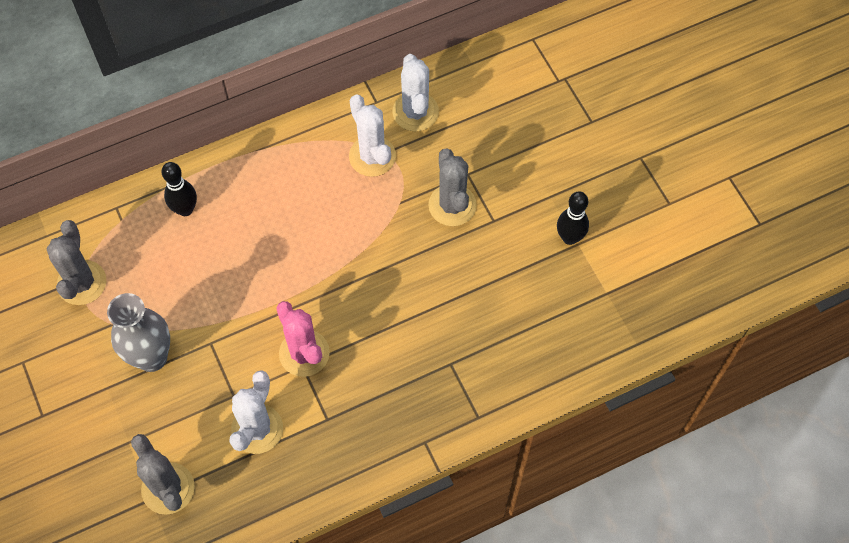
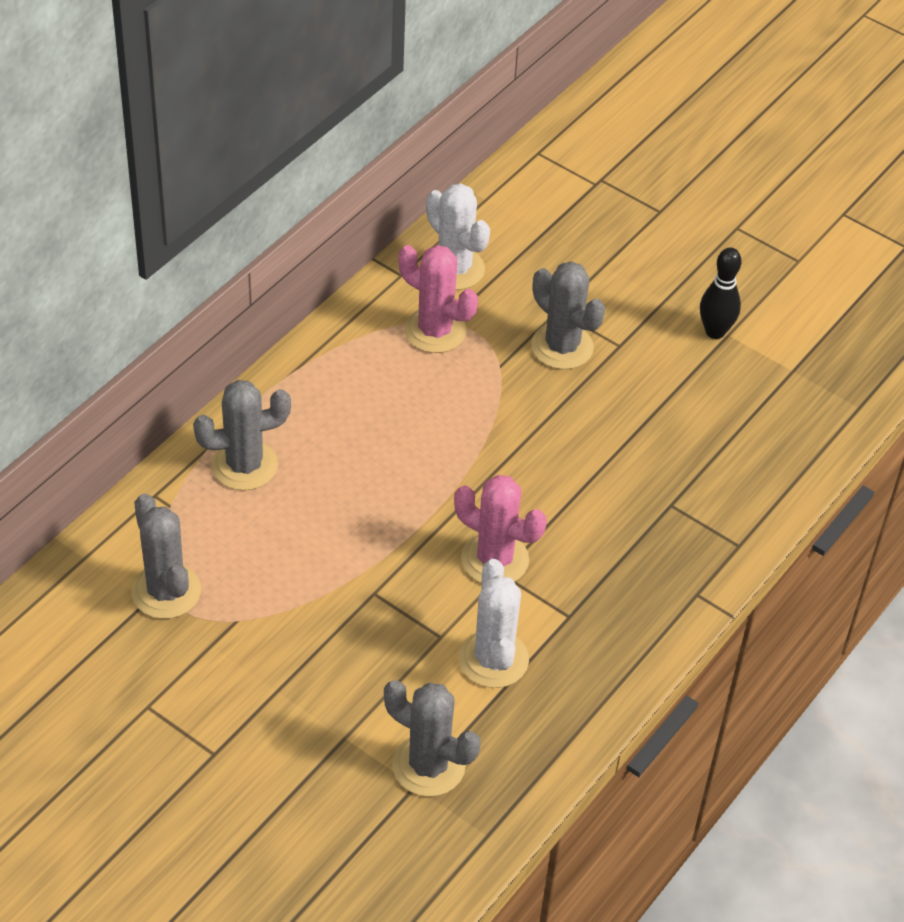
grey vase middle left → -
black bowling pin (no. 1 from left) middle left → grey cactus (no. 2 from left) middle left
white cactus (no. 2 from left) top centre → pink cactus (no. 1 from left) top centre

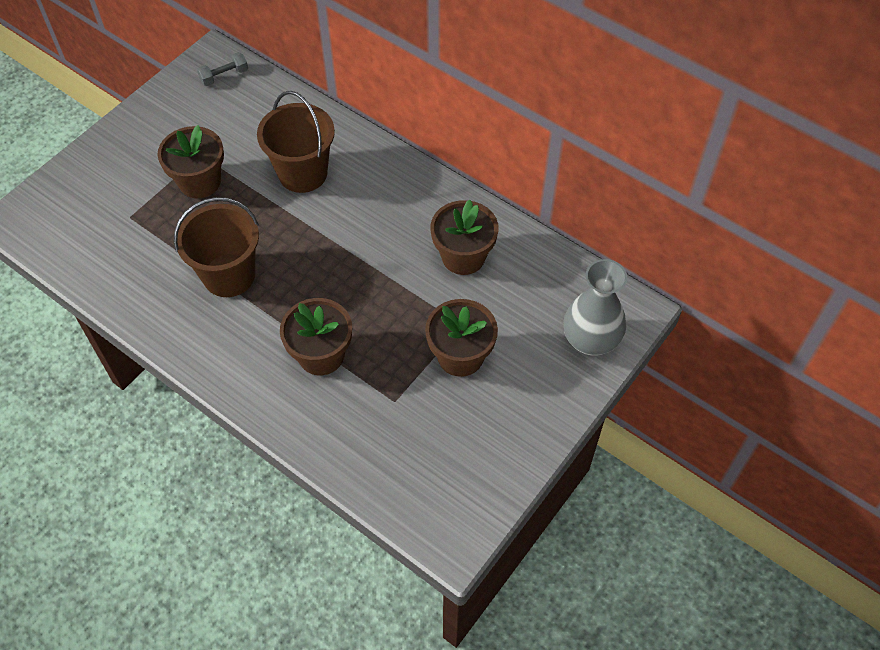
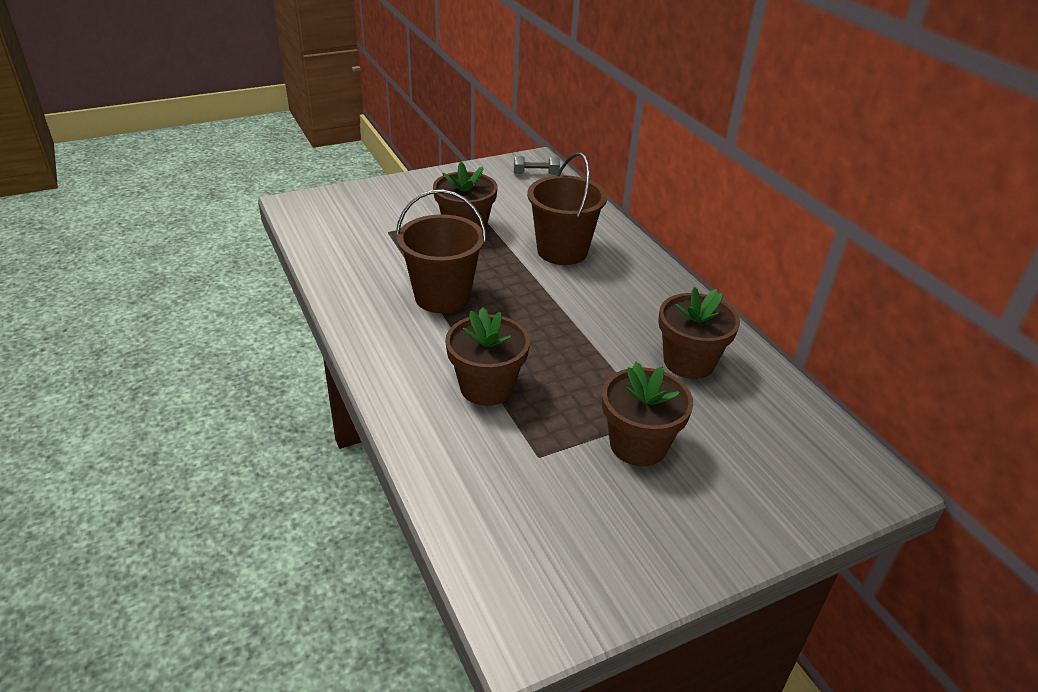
grey vase middle right → -

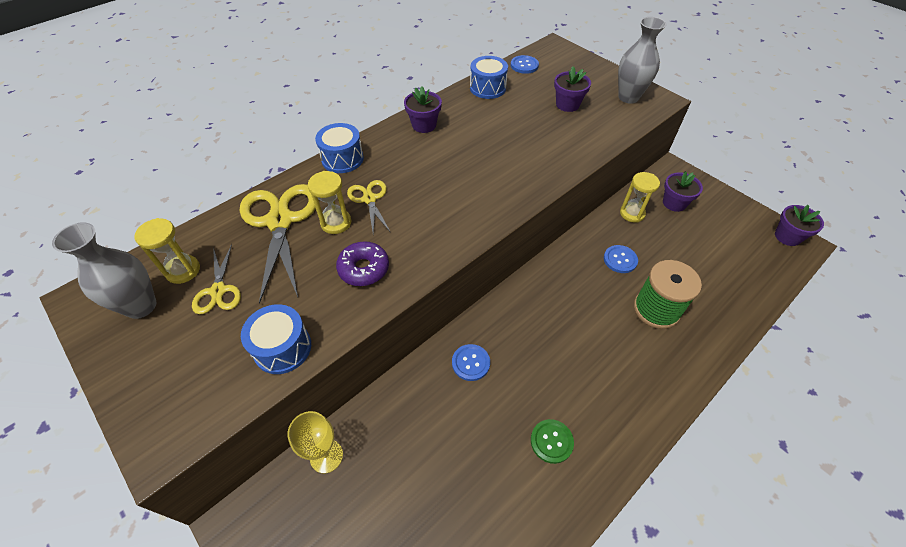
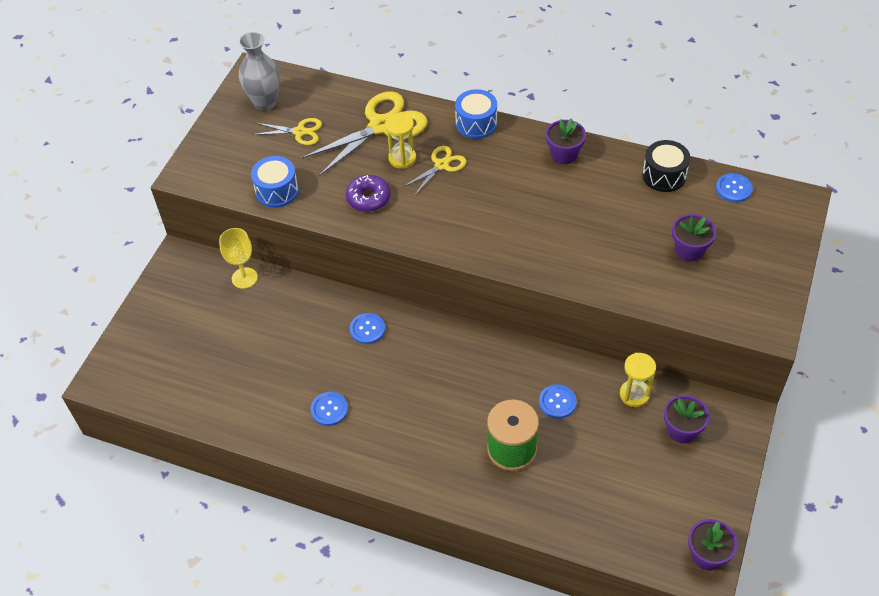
yellow hourglass (no. 1 from left) middle left → -
grey vase (no. 2 from left) top right → -
blue drum (no. 3 from left) top centre → black drum top right
green button bottom centre → blue button (no. 1 from left) bottom centre
yellow scissors (no. 1 from left) middle left → yellow scissors (no. 1 from left) top left, 135 degrees counterclockwise

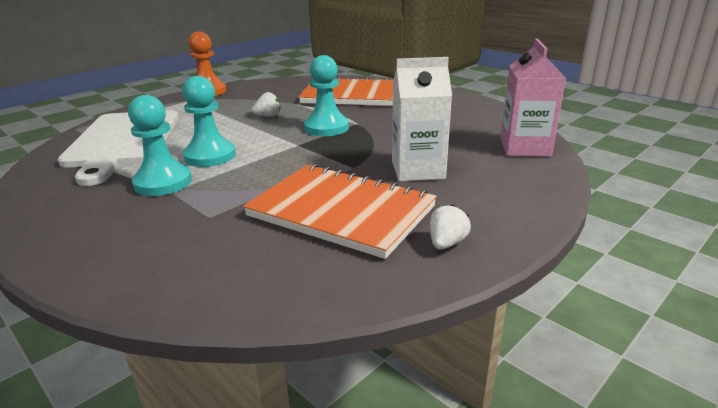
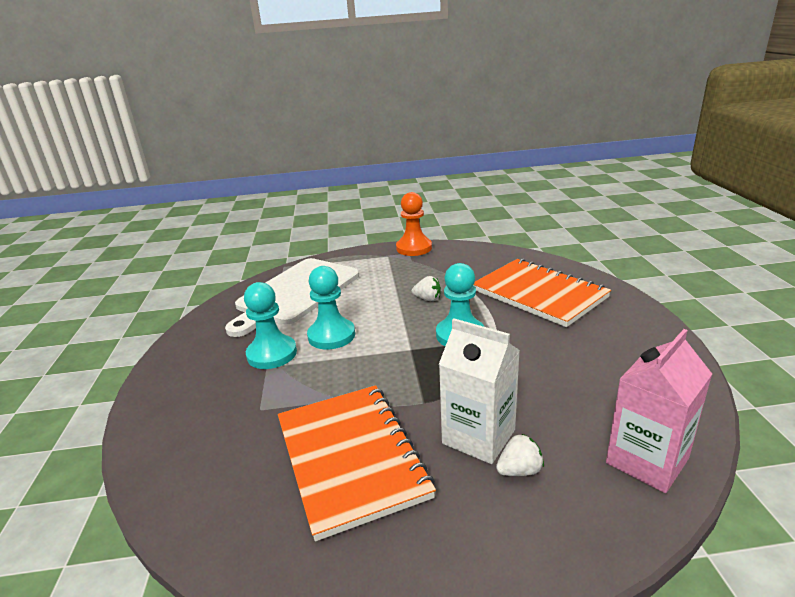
white strawberry (no. 2 from left) centre → white strawberry (no. 2 from left) bottom centre, relocated

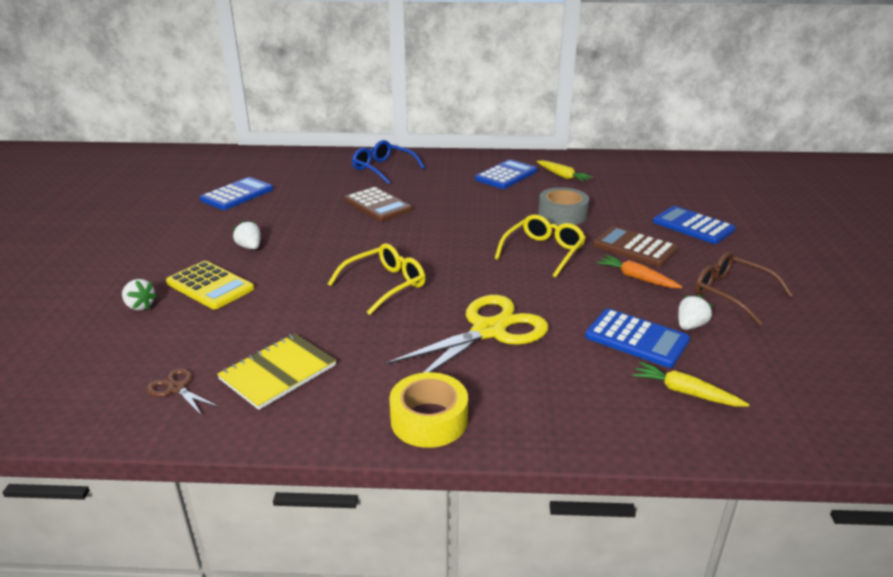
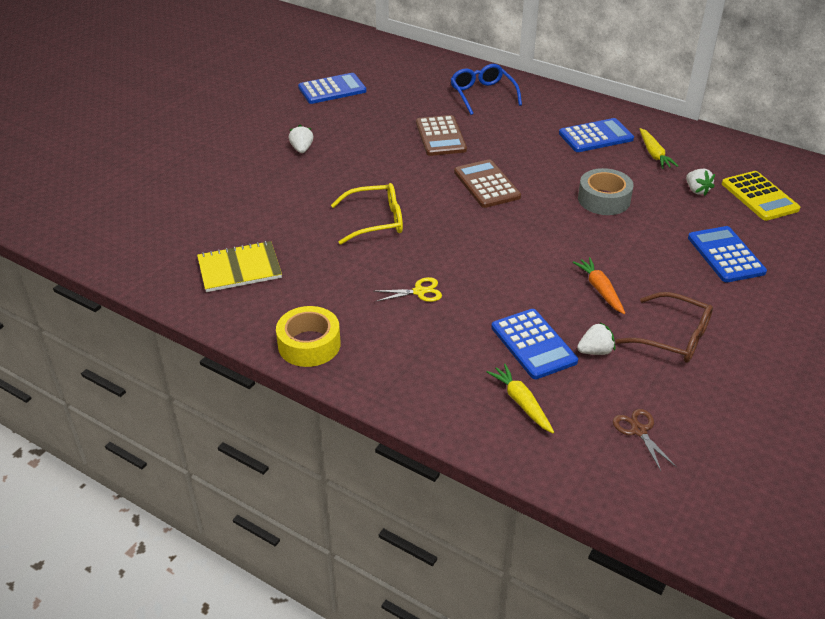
yellow glasses (no. 2 from left) centre → -
white strawberry (no. 1 from left in the first image) middle left → white strawberry (no. 3 from left) top right, relocated
brown scissors bottom left → brown scissors bottom right, relocated
yellow calculator middle left → yellow calculator top right, relocated
brown calculator (no. 2 from left) middle right → brown calculator (no. 2 from left) top centre, relocated
brown glasses middle right, 135 degrees clockwise
yellow scissors centre, x0.45

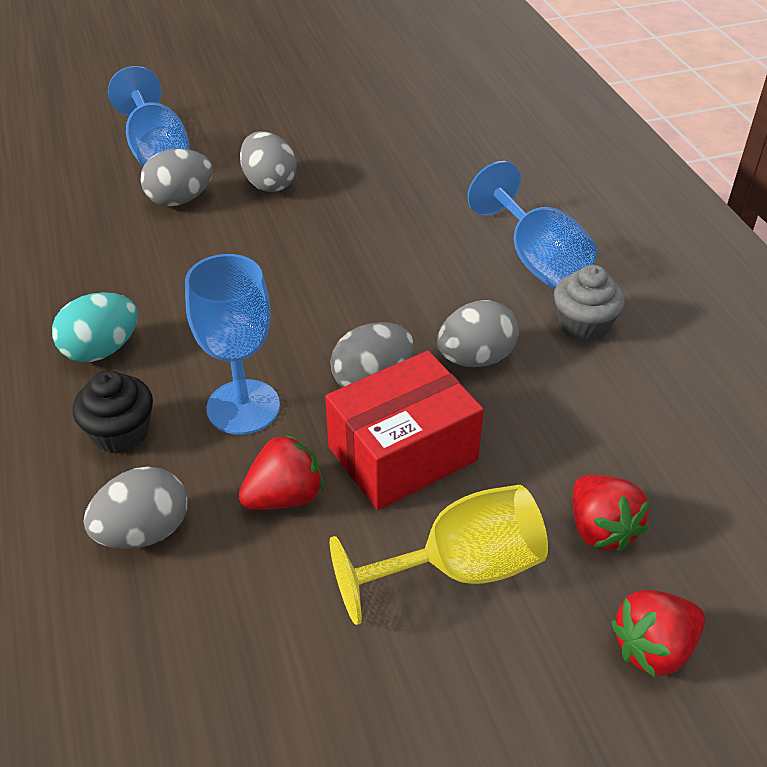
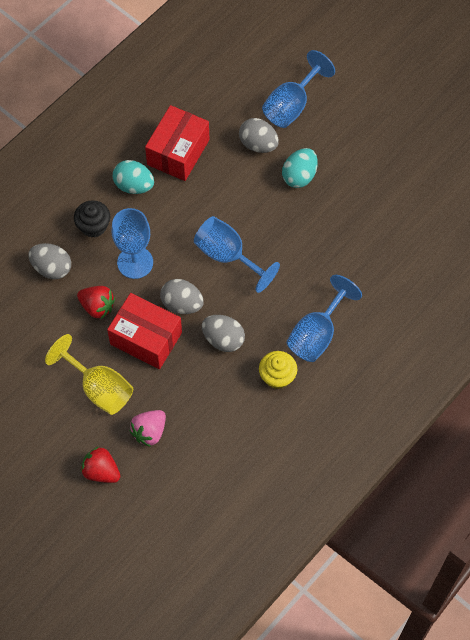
- → red box (no. 2 from left) top centre
- → blue goblet (no. 2 from left) centre
grey egg (no. 3 from left) top centre → turquoise egg (no. 2 from left) top centre
grey cupcake middle right → yellow cupcake centre
red strawberry (no. 2 from left) bottom right → pink strawberry bottom left

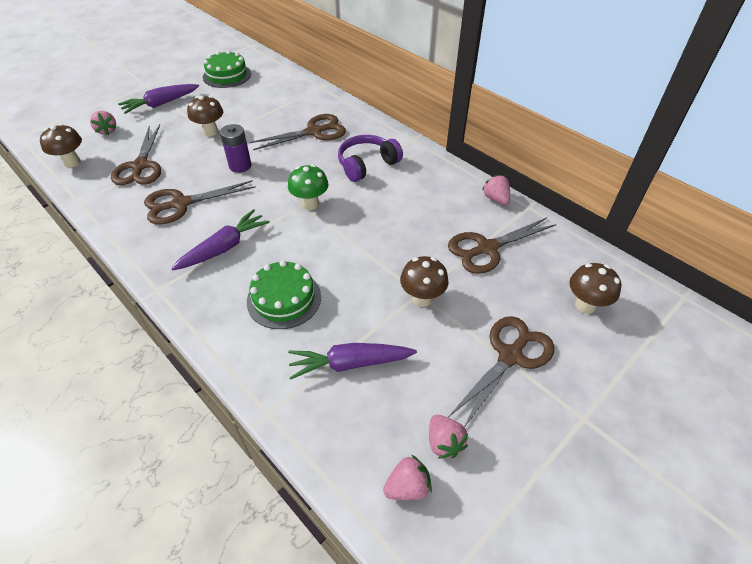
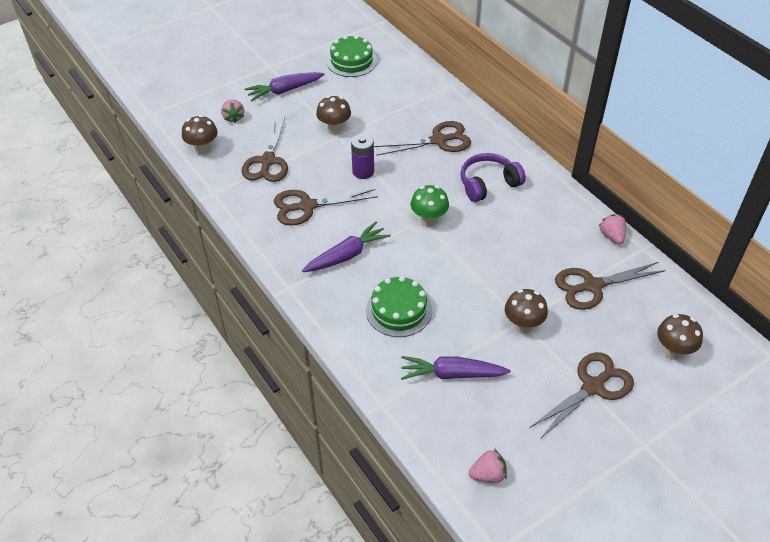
pink strawberry (no. 3 from left) bottom centre → -

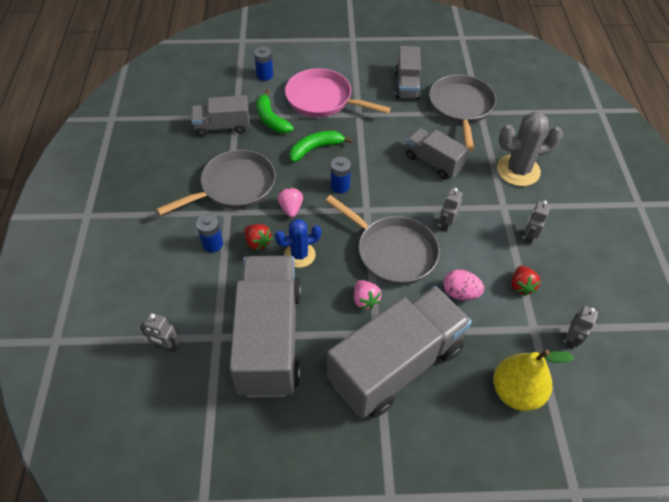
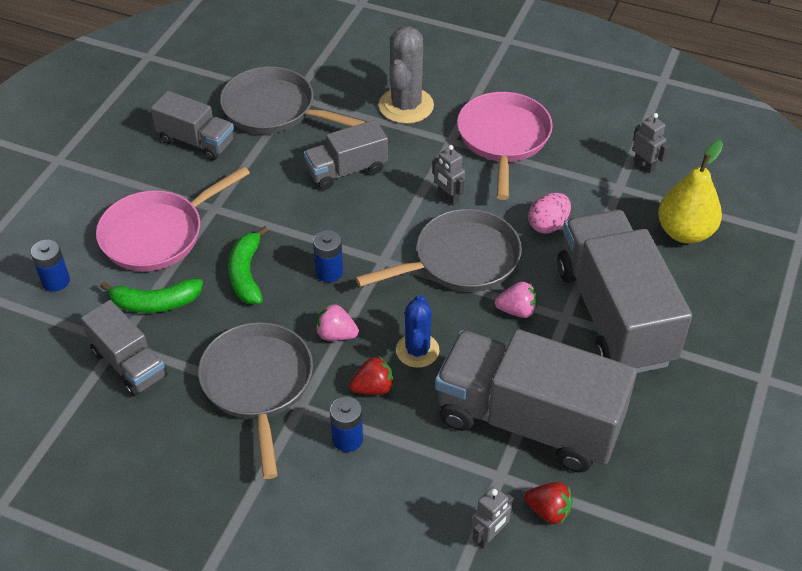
red strawberry (no. 2 from left) middle right → red strawberry (no. 2 from left) bottom right, relocated
grey robot (no. 3 from left) middle right → pink pan (no. 2 from left) top centre
grey truck (no. 1 from left) top left → grey truck (no. 1 from left) middle left, 60 degrees counterclockwise

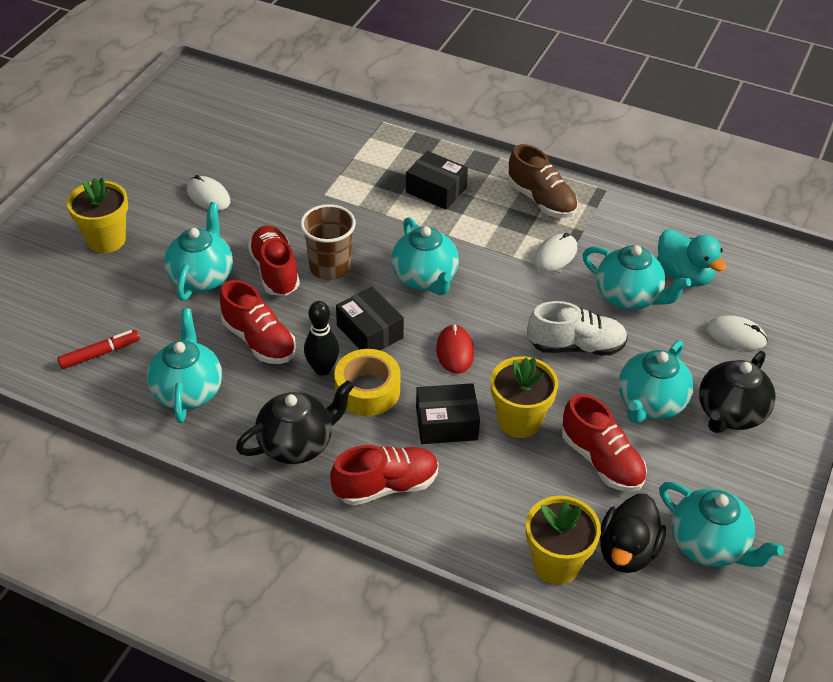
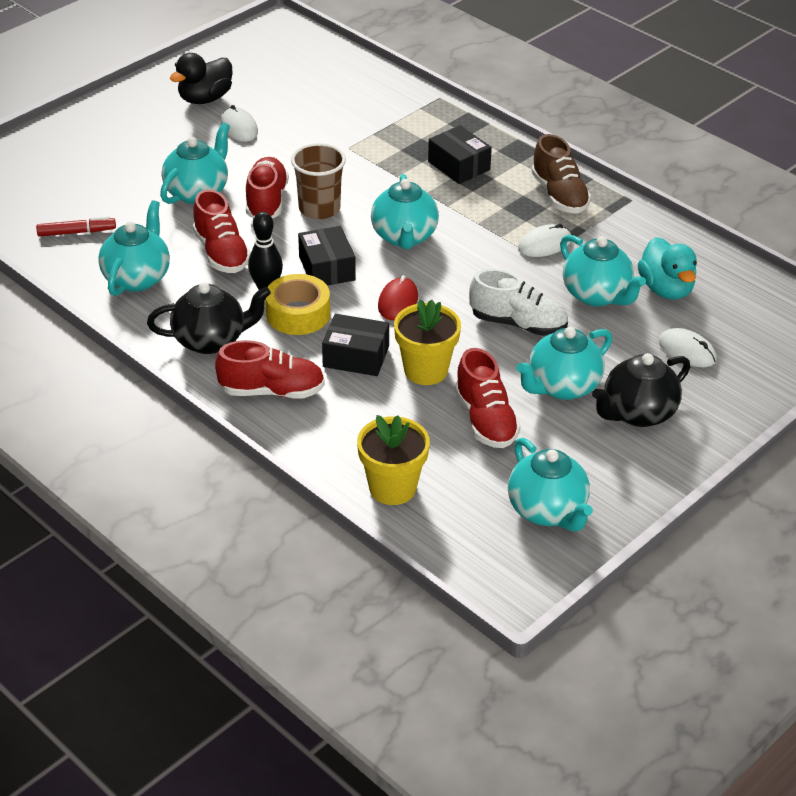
yellow flower pot (no. 1 from left) top left → -
black duck bottom right → black duck top left, relocated

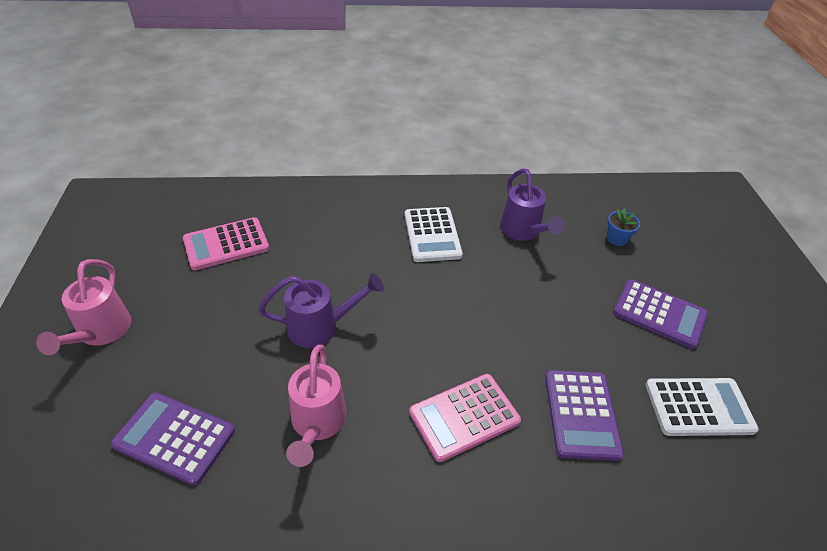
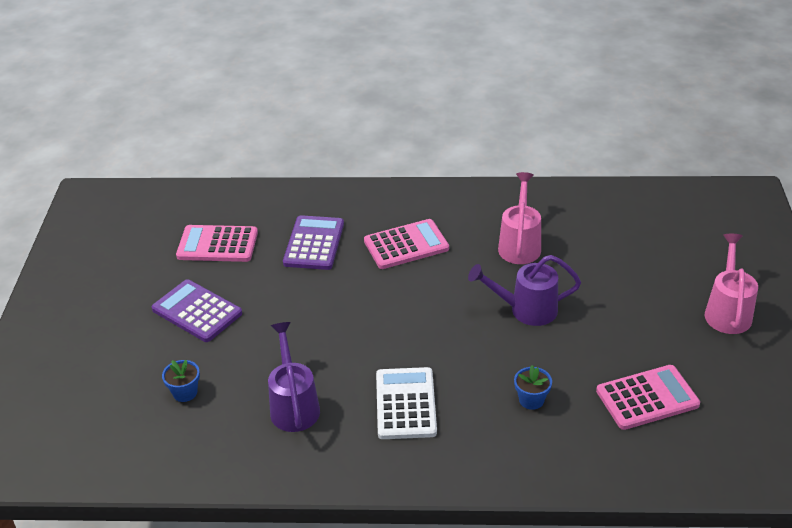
purple calculator (no. 1 from left) bottom left → -
- → blue flower pot (no. 2 from left) bottom right
white calculator (no. 2 from left) bottom right → pink calculator (no. 1 from left) middle left

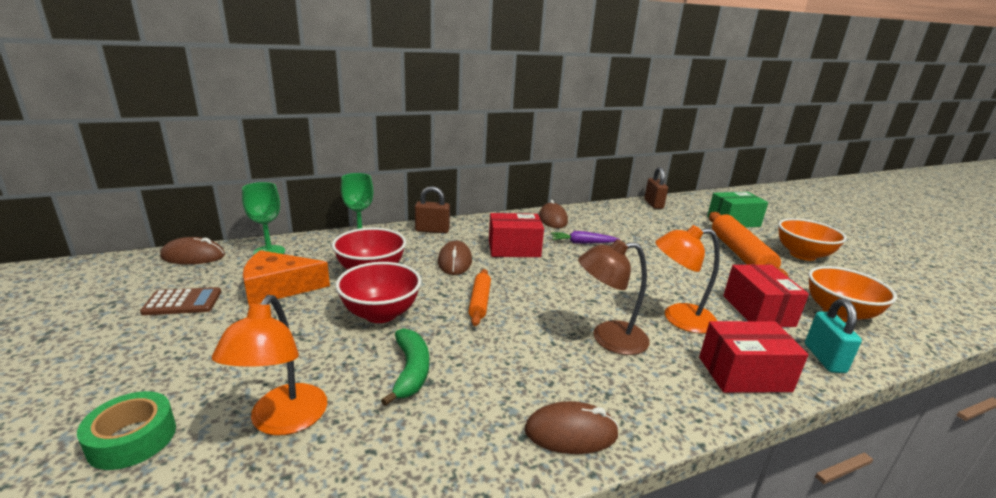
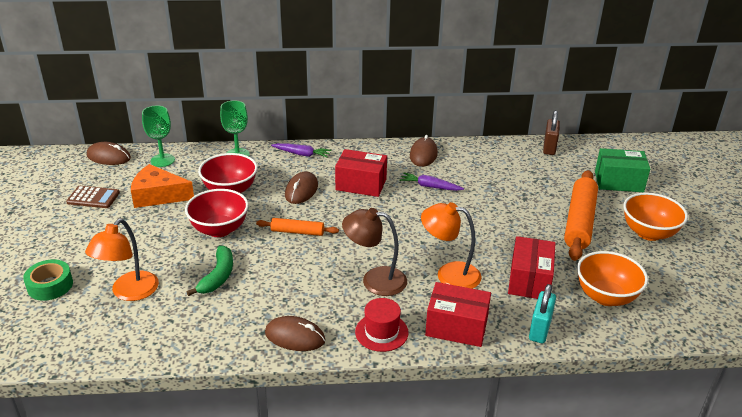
- → red hat bottom centre
brown padlock (no. 1 from left) centre → purple carrot (no. 1 from left) centre
orange rolling pin (no. 1 from left) centre, 75 degrees clockwise

